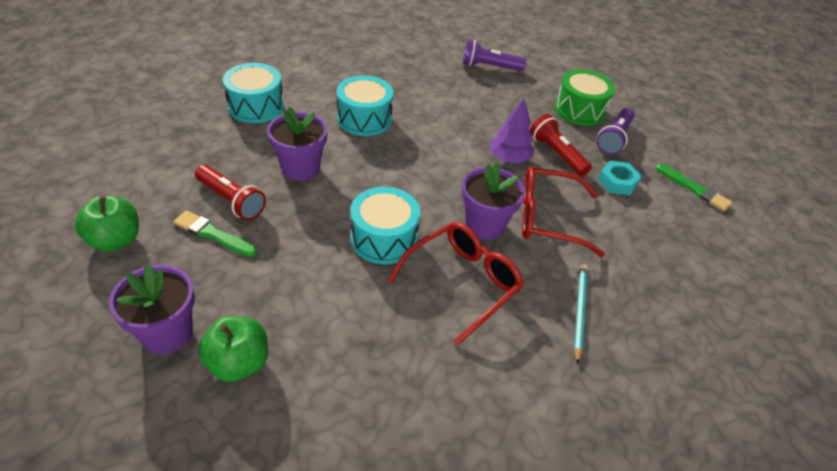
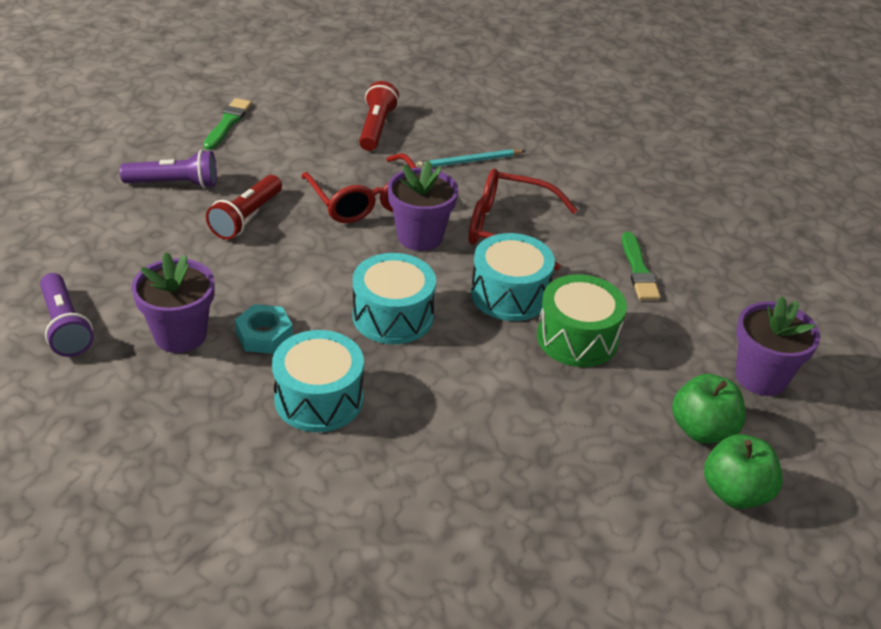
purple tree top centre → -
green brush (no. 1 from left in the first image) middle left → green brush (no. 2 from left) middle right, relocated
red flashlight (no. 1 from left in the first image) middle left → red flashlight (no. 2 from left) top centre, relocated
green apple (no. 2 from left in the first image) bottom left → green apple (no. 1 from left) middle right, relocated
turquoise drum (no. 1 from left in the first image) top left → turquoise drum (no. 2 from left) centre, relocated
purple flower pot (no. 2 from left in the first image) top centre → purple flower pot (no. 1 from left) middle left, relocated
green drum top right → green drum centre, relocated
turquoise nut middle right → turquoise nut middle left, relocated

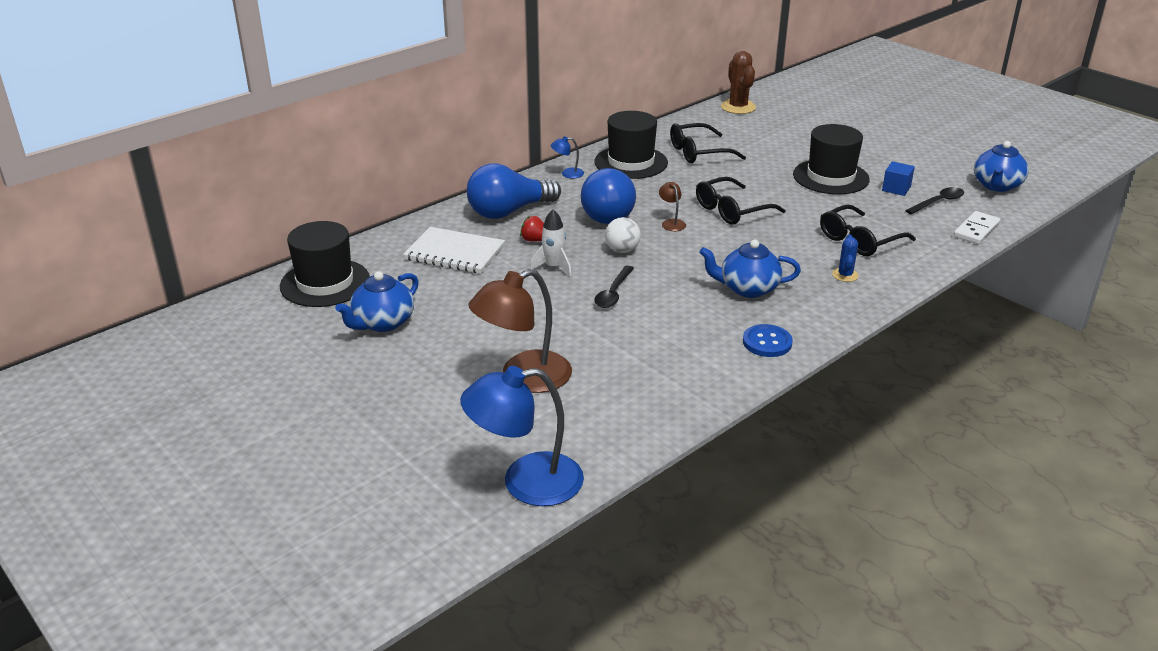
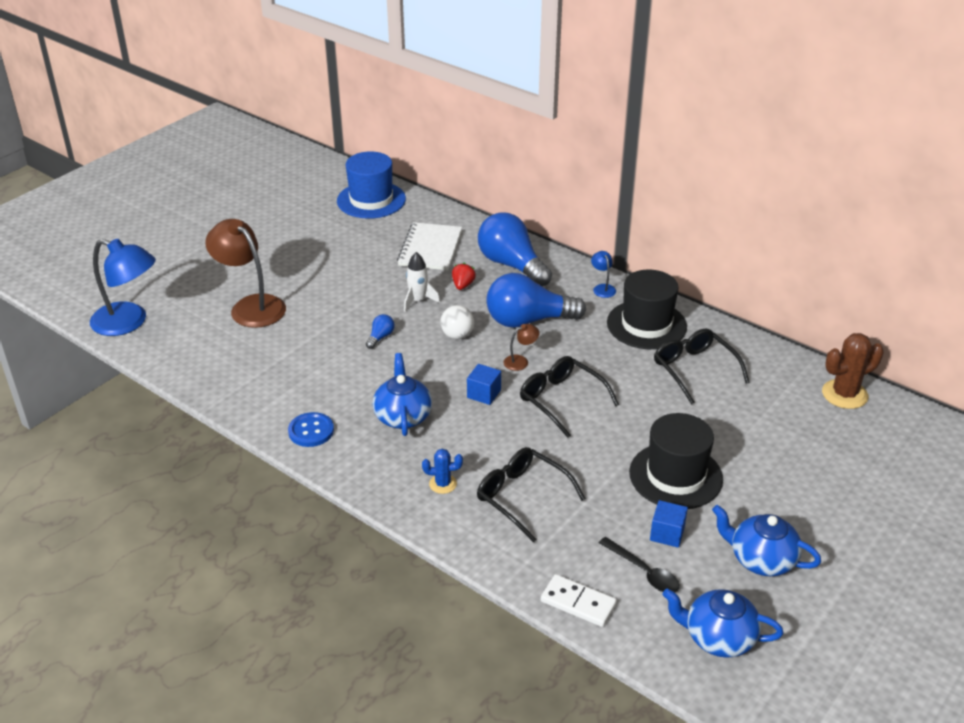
- → blue cube (no. 1 from left) centre
blue teapot (no. 1 from left in the first image) middle left → blue teapot (no. 3 from left) bottom right, relocated
black spoon (no. 1 from left) centre → blue light bulb (no. 1 from left) centre
black hat (no. 1 from left) middle left → blue hat top centre
blue lamp (no. 1 from left) bottom centre → blue lamp (no. 1 from left) middle left, 135 degrees clockwise

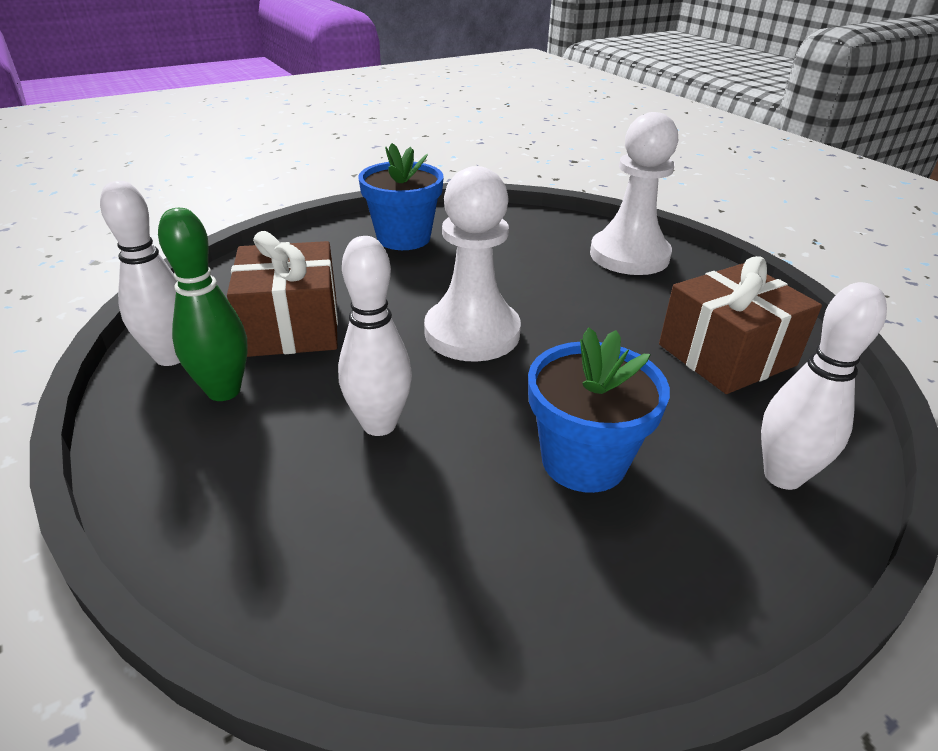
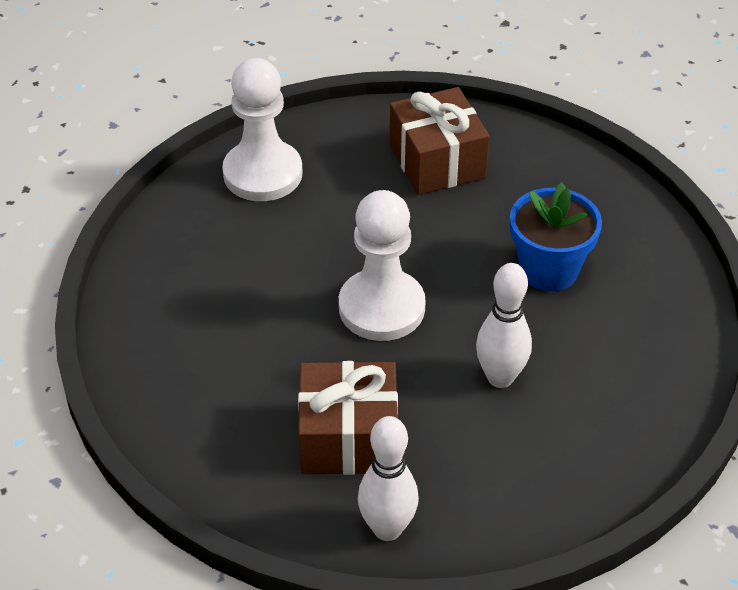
green bowling pin middle left → -
blue flower pot (no. 1 from left) top centre → -
white bowling pin (no. 3 from left) middle right → -

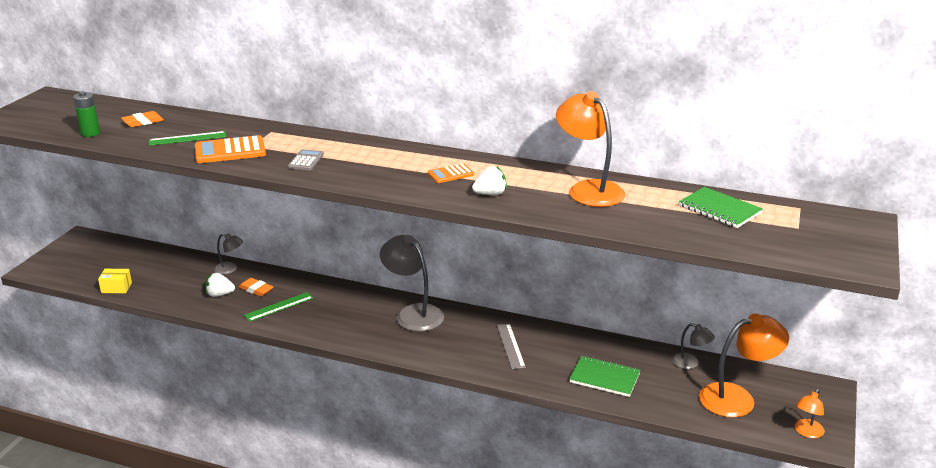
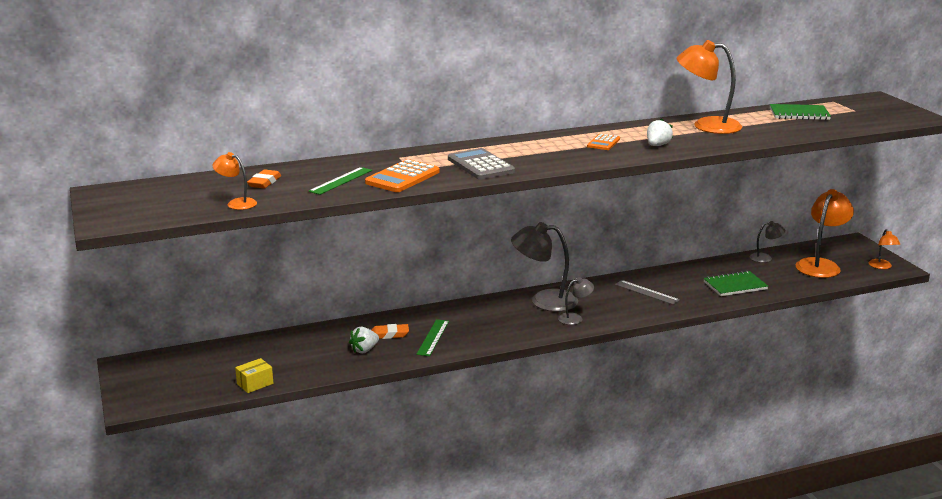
grey lamp (no. 1 from left in the first image) middle left → grey lamp (no. 2 from left) centre, relocated
green battery top left → orange lamp (no. 1 from left) middle left
grey calculator middle left → grey calculator top centre, x1.72

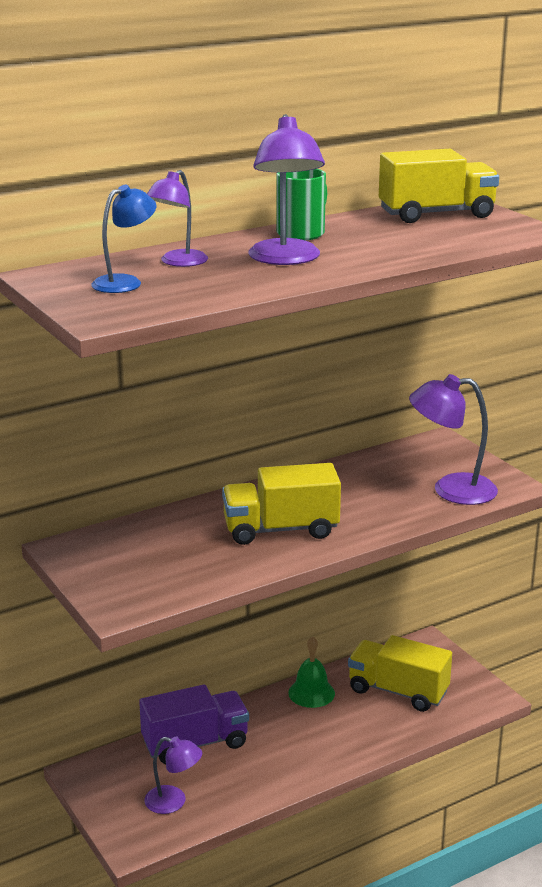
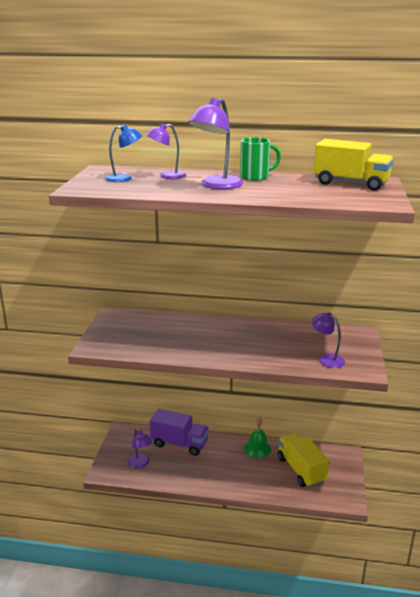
yellow truck (no. 1 from left) centre → -
purple lamp (no. 4 from left) middle right, x0.65

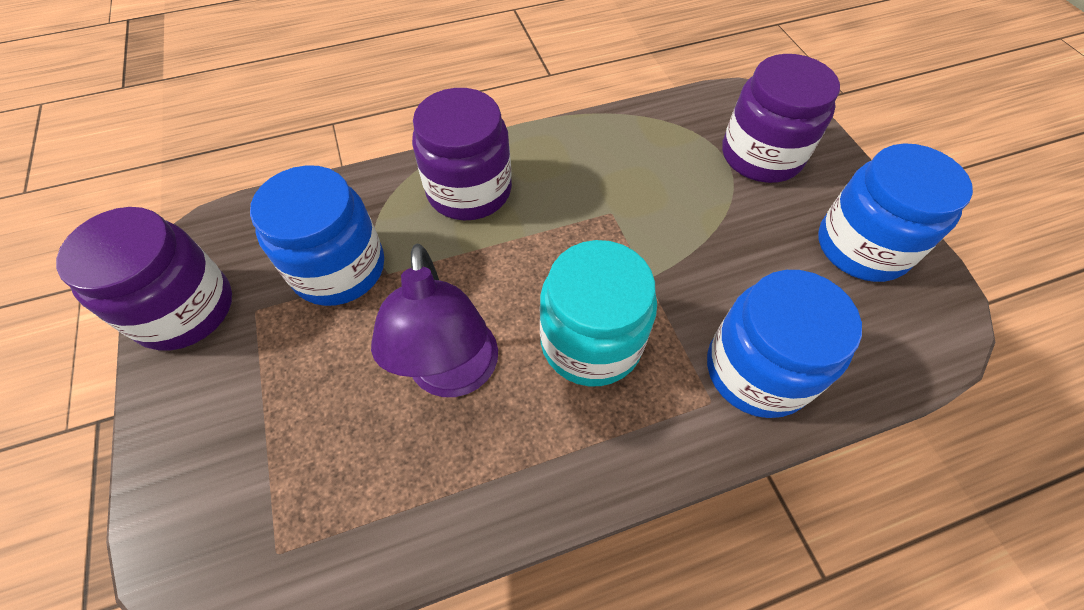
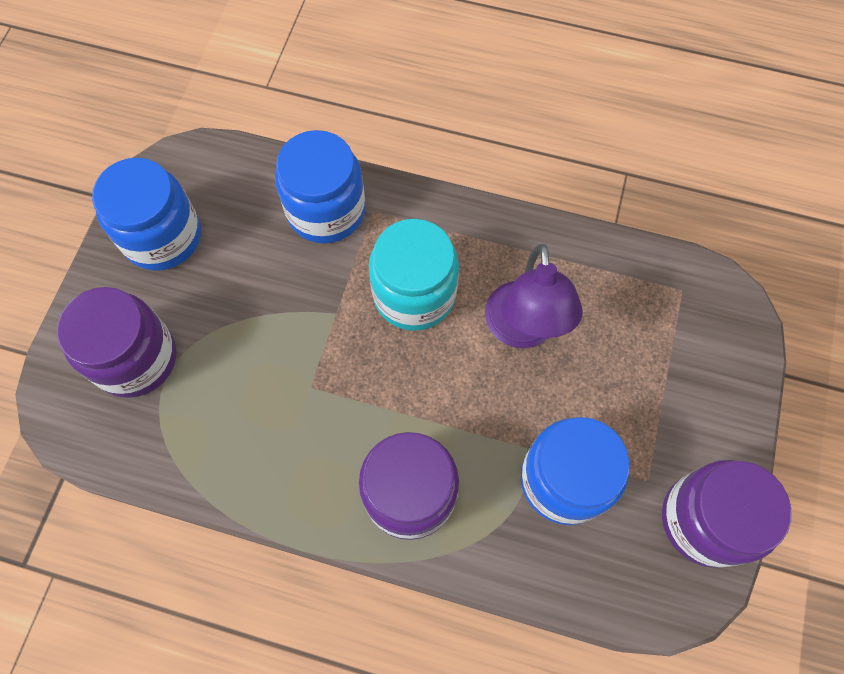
purple lamp centre, 150 degrees clockwise

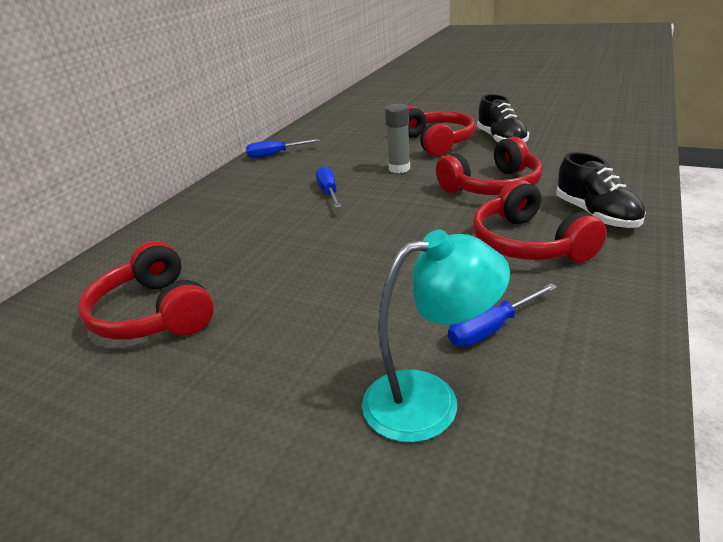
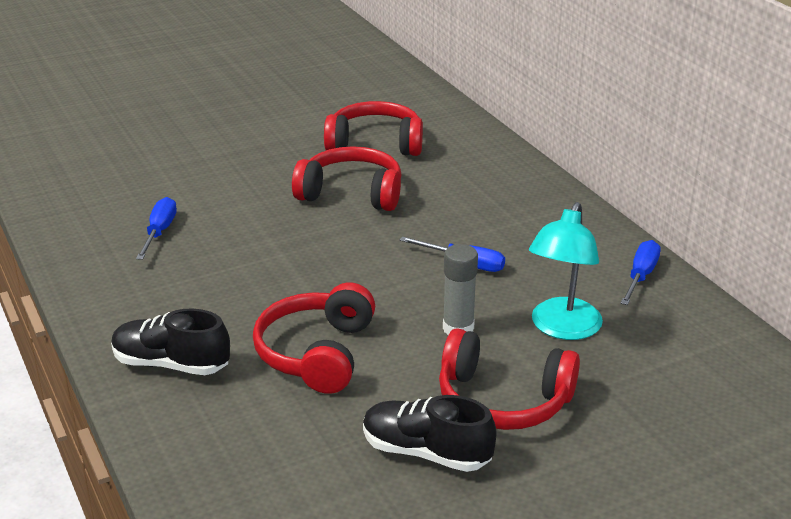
turquoise lamp centre → turquoise lamp middle right, relocated
red headphones (no. 4 from left in the first image) middle right → red headphones (no. 2 from left) centre, relocated

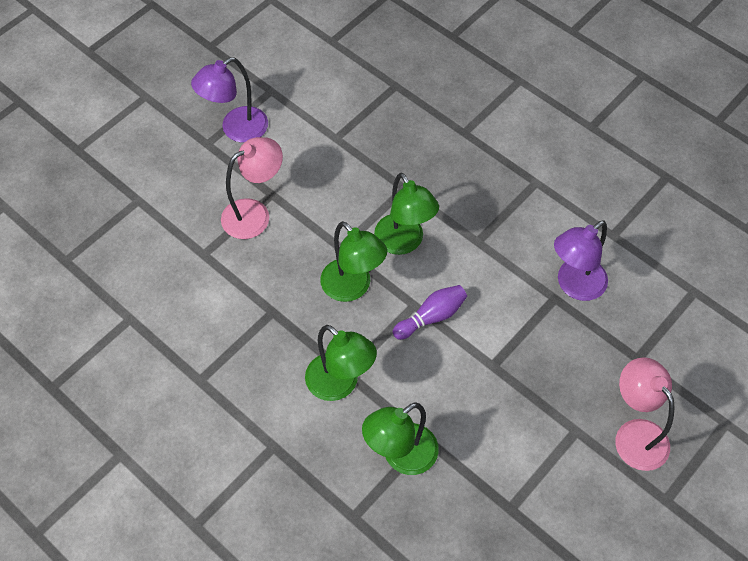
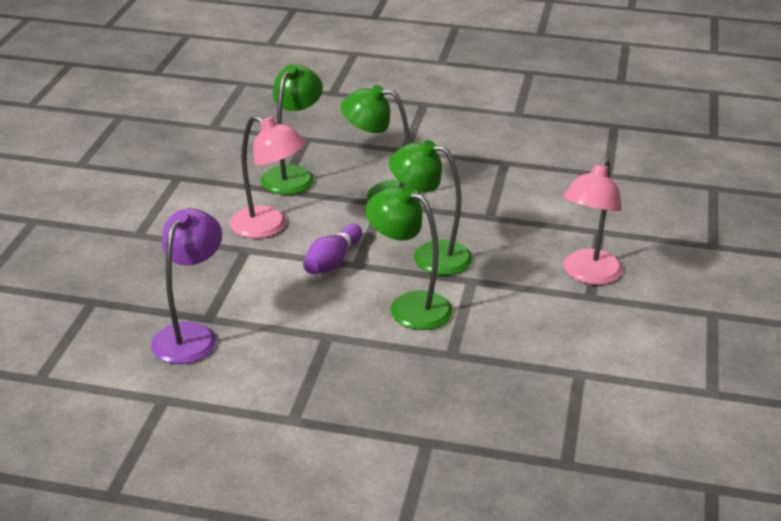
purple lamp (no. 1 from left) top left → -
pink lamp (no. 2 from left in the first image) bottom right → pink lamp (no. 1 from left) centre, relocated

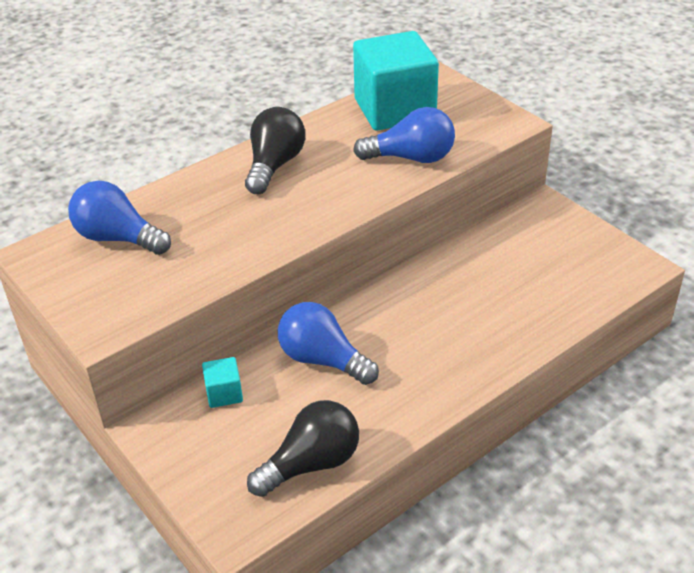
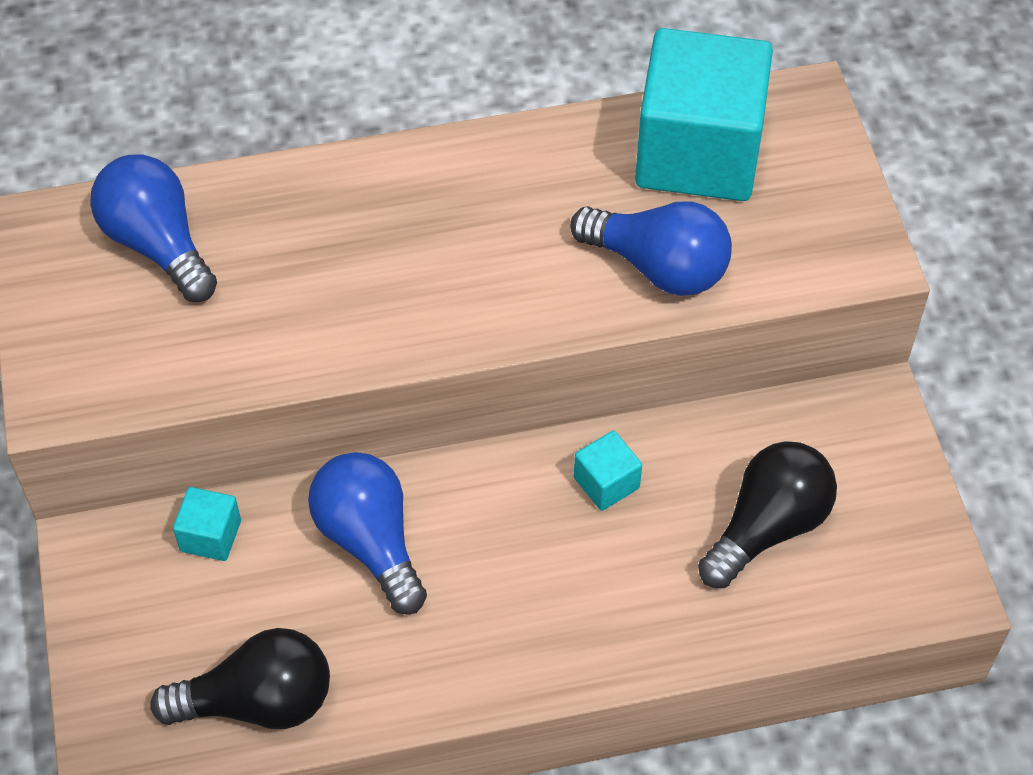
- → turquoise cube (no. 2 from left) centre
black light bulb (no. 1 from left in the first image) top centre → black light bulb (no. 2 from left) middle right, relocated

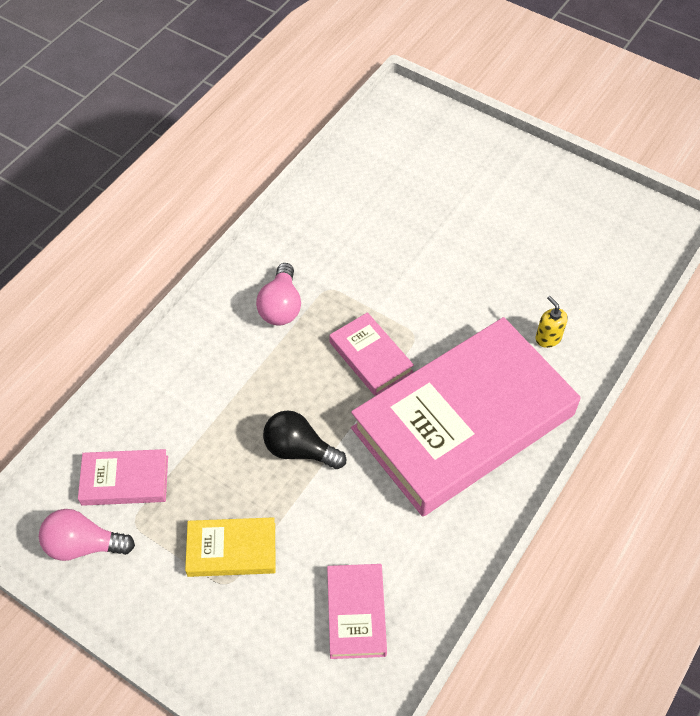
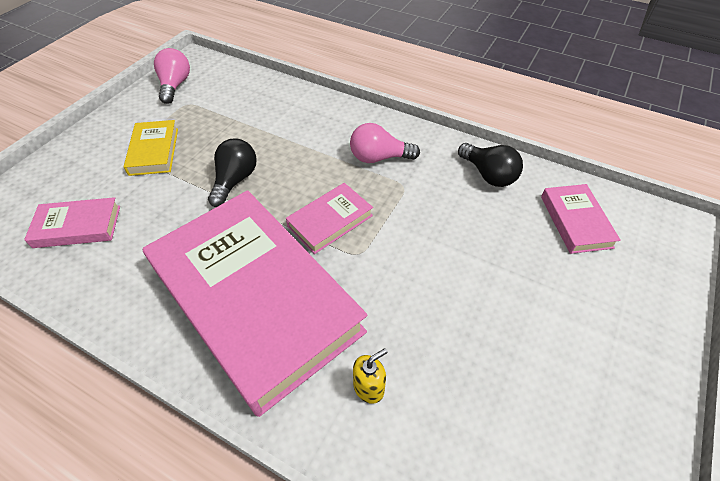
- → black light bulb (no. 2 from left) middle right
pink book (no. 1 from left in the first image) middle left → pink book (no. 4 from left) middle right, relocated

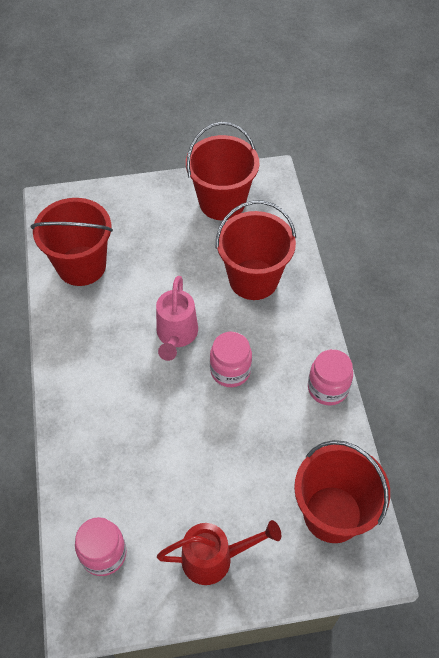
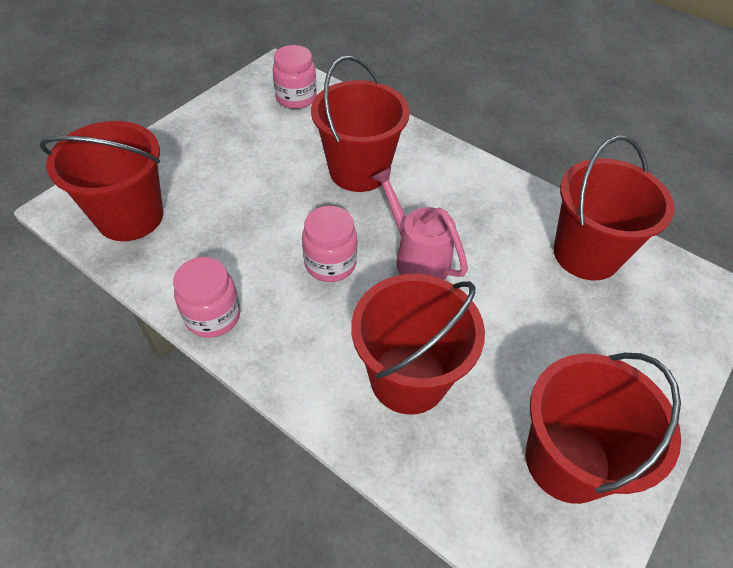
red watering can bottom centre → -
- → red bucket (no. 2 from left) top centre

